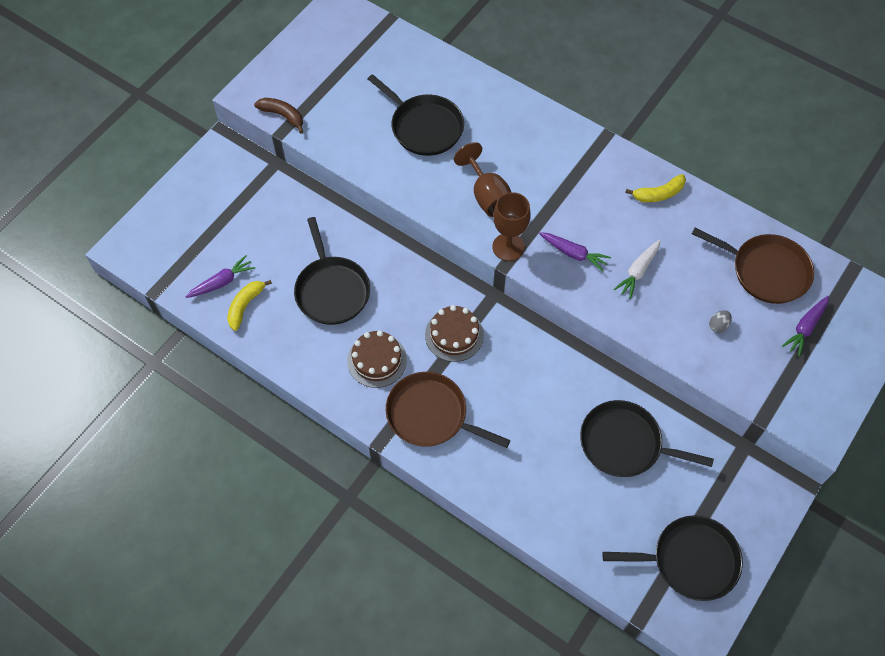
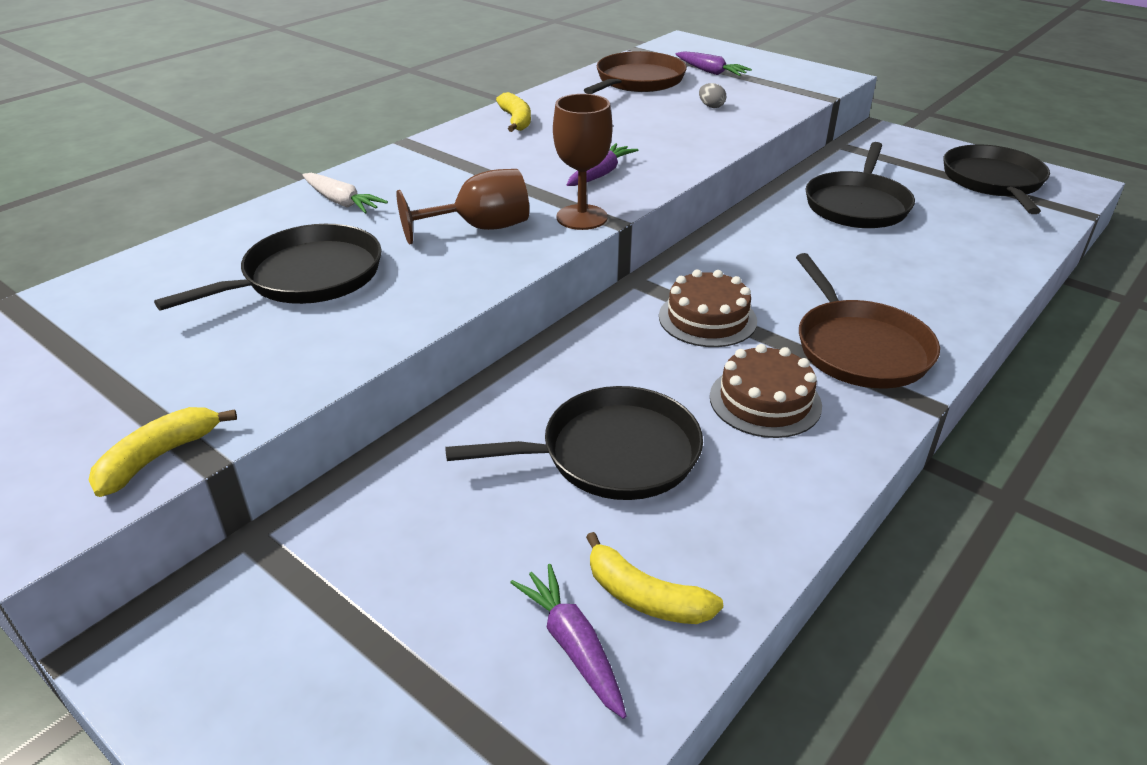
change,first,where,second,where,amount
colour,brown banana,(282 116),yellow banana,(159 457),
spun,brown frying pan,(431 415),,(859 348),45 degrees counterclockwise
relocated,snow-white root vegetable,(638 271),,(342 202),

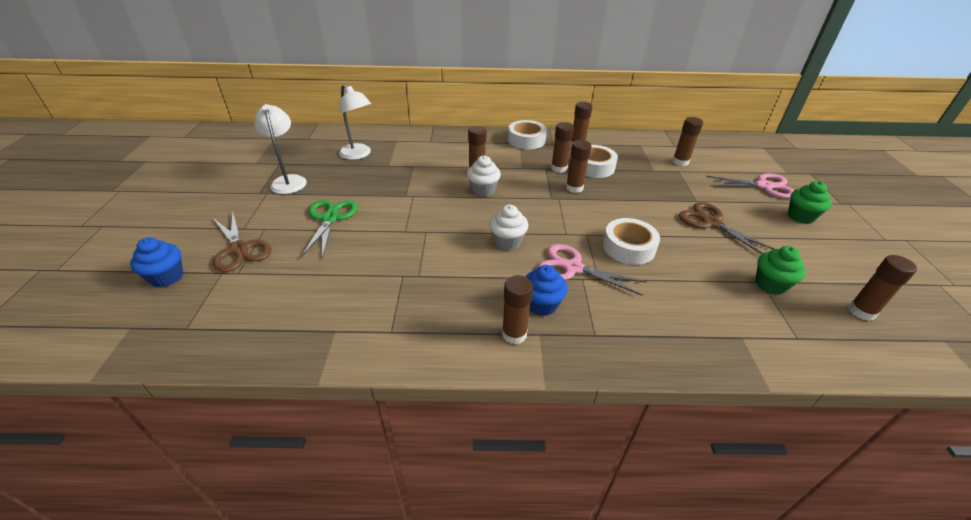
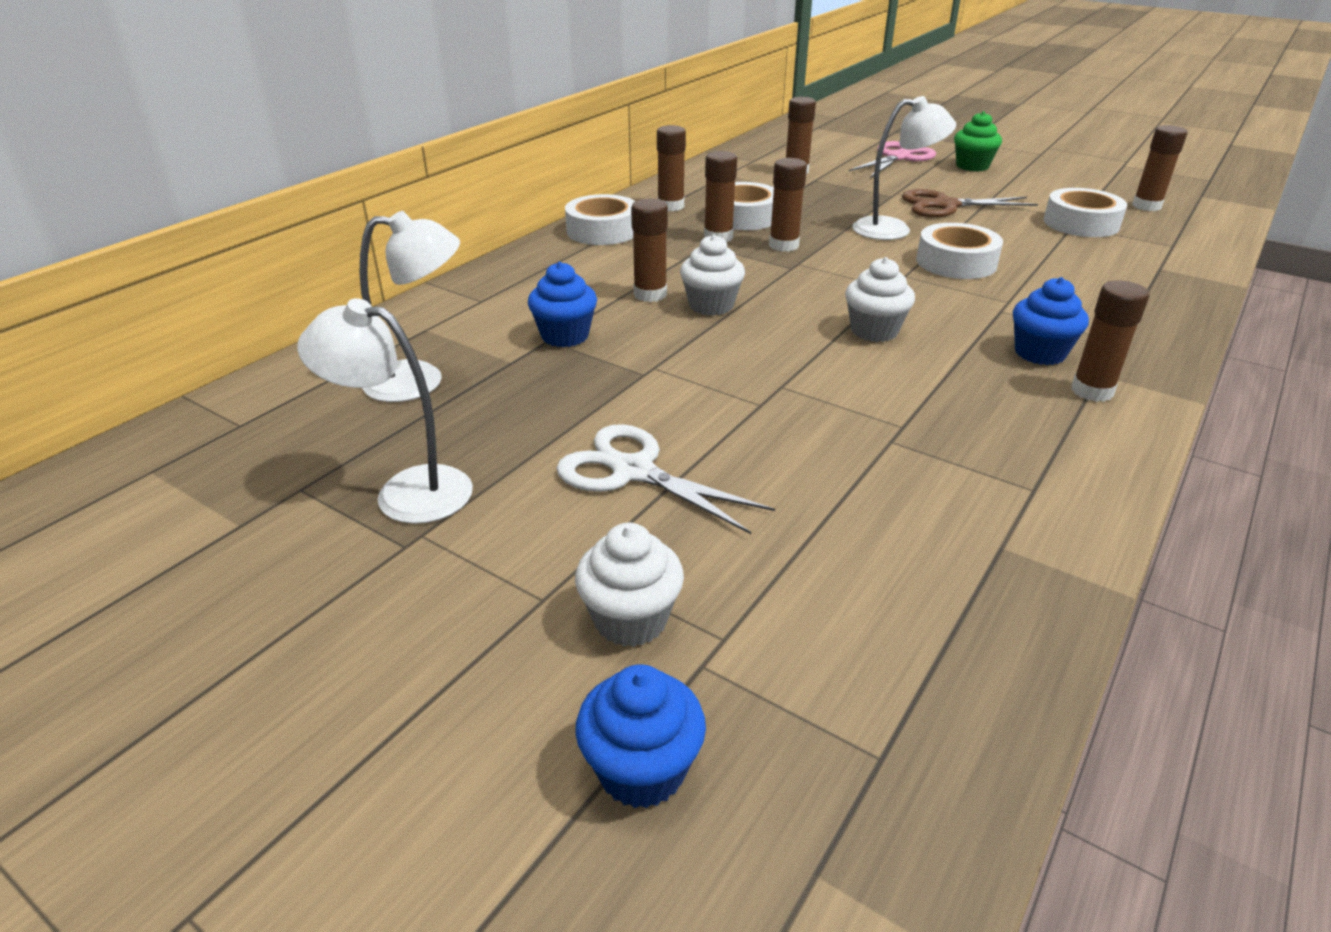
change,first,where,second,where,amount
exchanged,brown scissors,(239 249),snow-white fairy cake,(630 620),
colour,green scissors,(330 218),snow-white scissors,(633 471),
missing,rosy scissors,(573 268),,,
exchanged,green fairy cake,(770 284),snow-white tape,(1081 223),
appeared,,,royal blue fairy cake,(565 336),
appeared,,,snow-white lamp,(893 229),

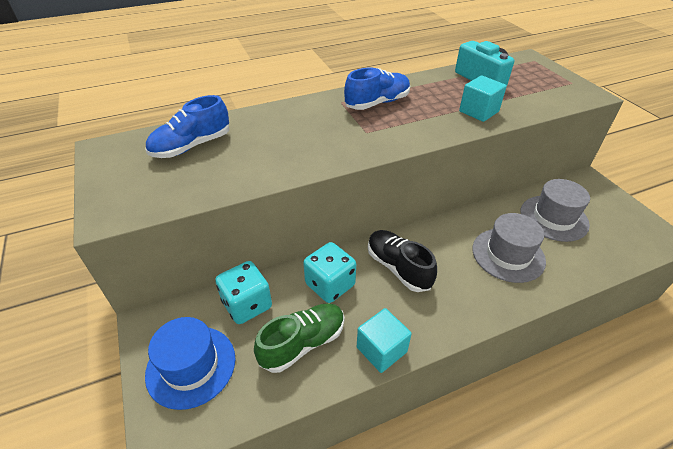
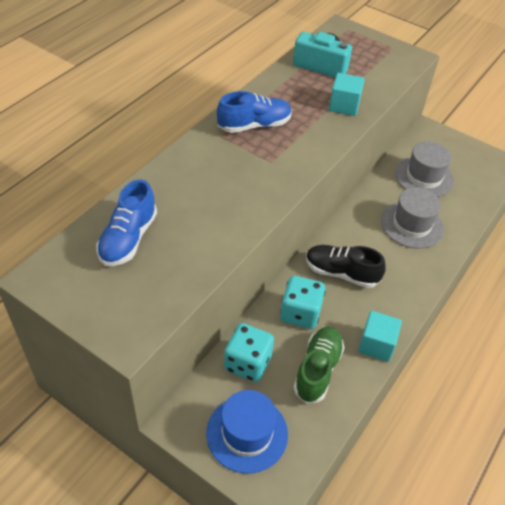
change,first,where,second,where,amount
spun,royal blue sneaker,(377 103),,(254 125),45 degrees clockwise

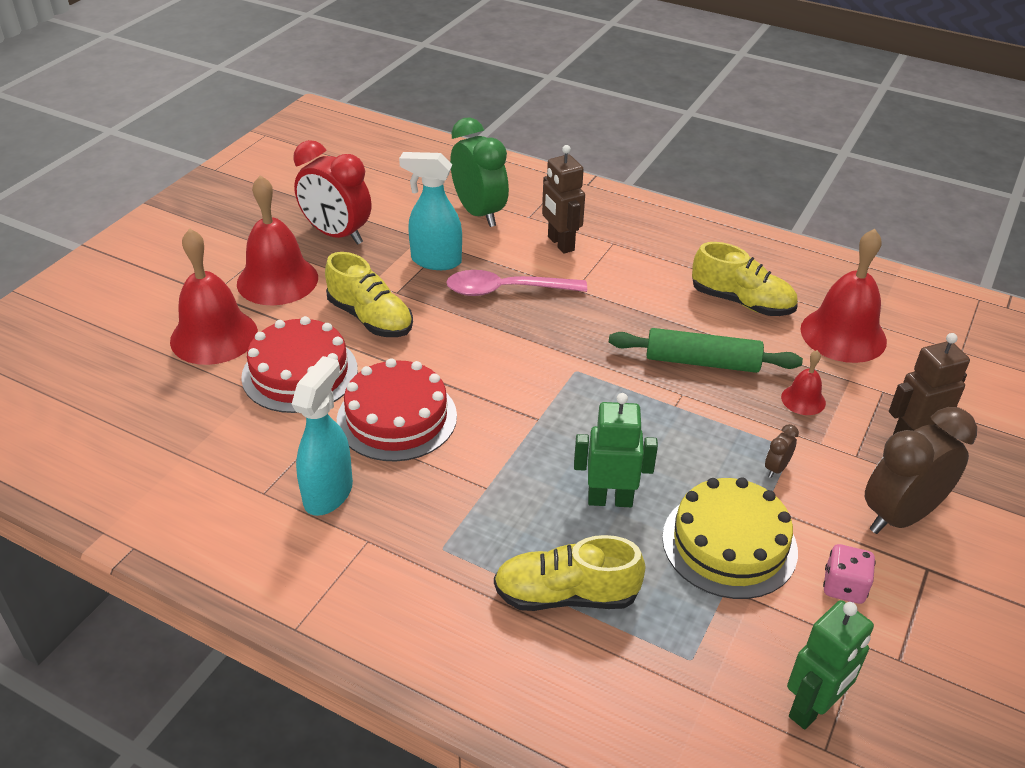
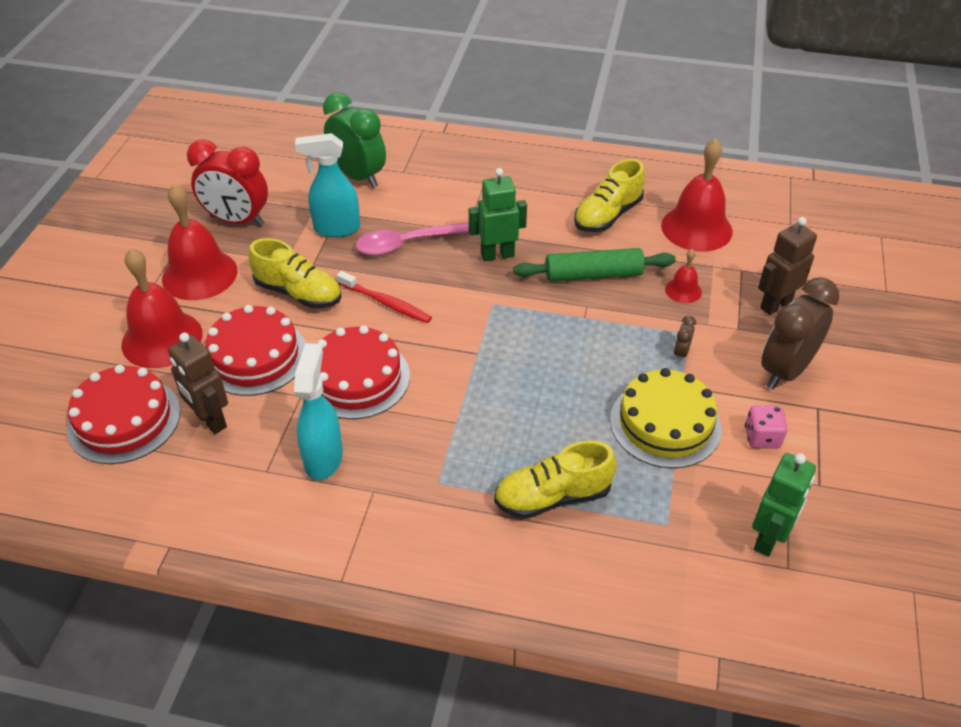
change,first,where,second,where,amount
relocated,brown robot,(560 244),,(210 420),
relocated,green robot,(610 499),,(497 255),
spun,yellow sneaker,(741 302),,(607 215),120 degrees clockwise
appeared,,,red cake,(124 420),
appeared,,,red dental brush,(386 303),

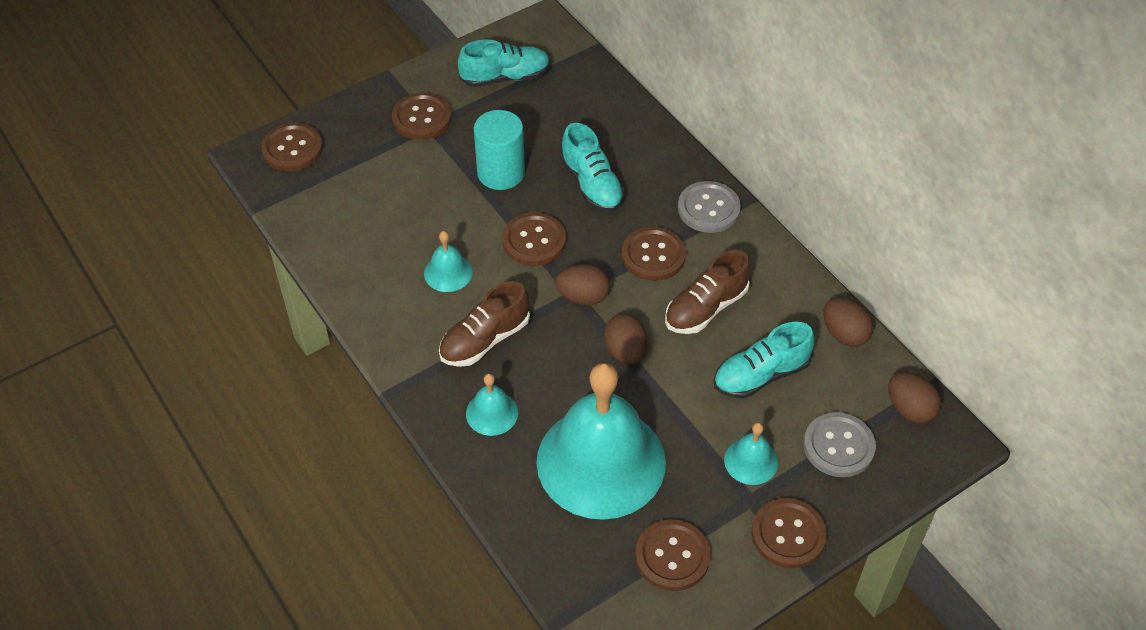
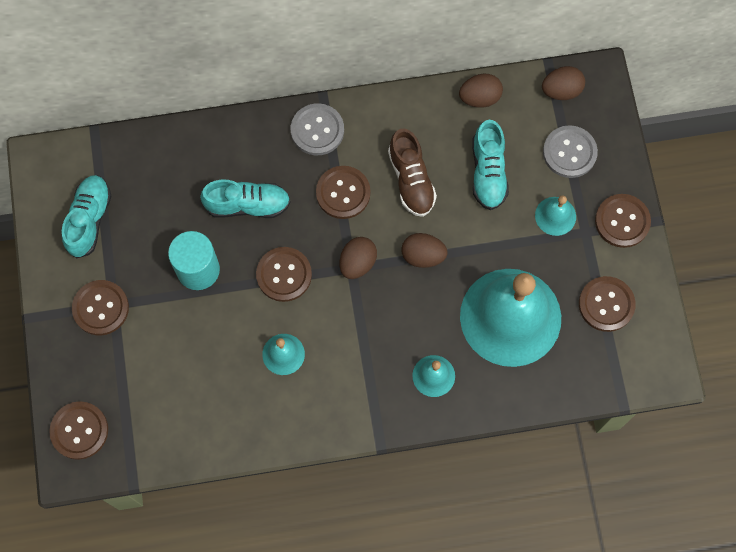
change,first,where,second,where,amount
missing,brown sneaker,(485 340),,,

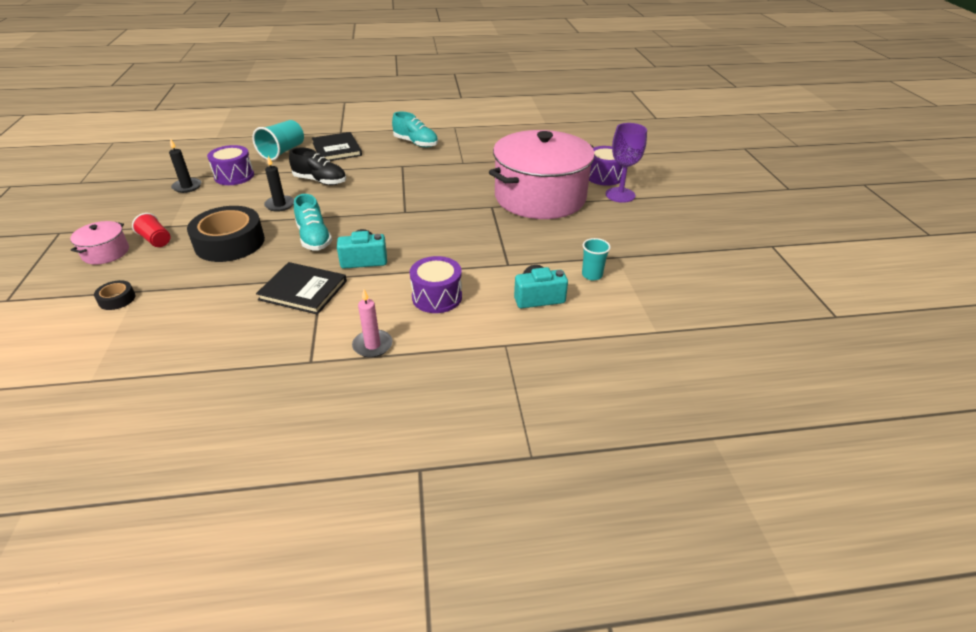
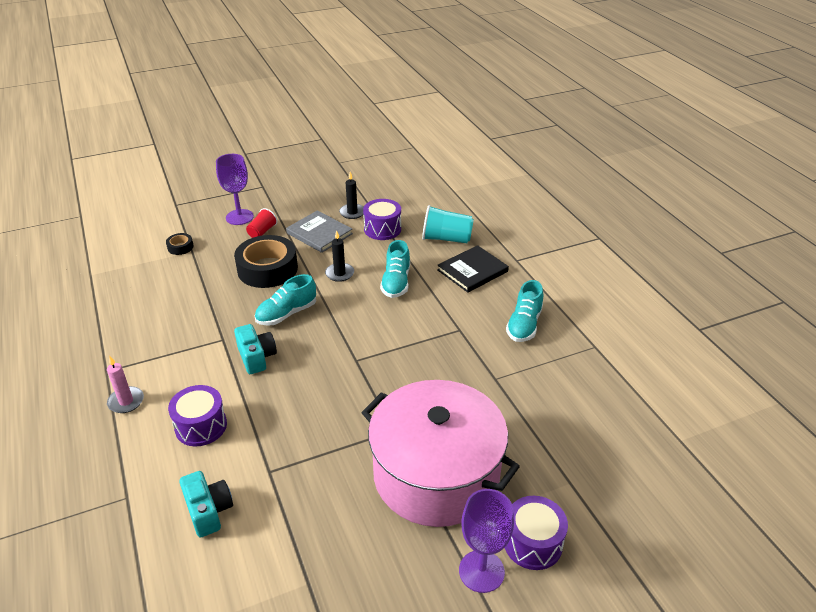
change,first,where,second,where,amount
exchanged,rosy cooking pot,(106 252),purple chalice,(239 217),
missing,ebony book,(303 290),,,
colour,ebony sneaker,(320 181),turquoise sneaker,(396 282),
missing,turquoise cup,(592 275),,,
appeared,,,gray book,(319 233),

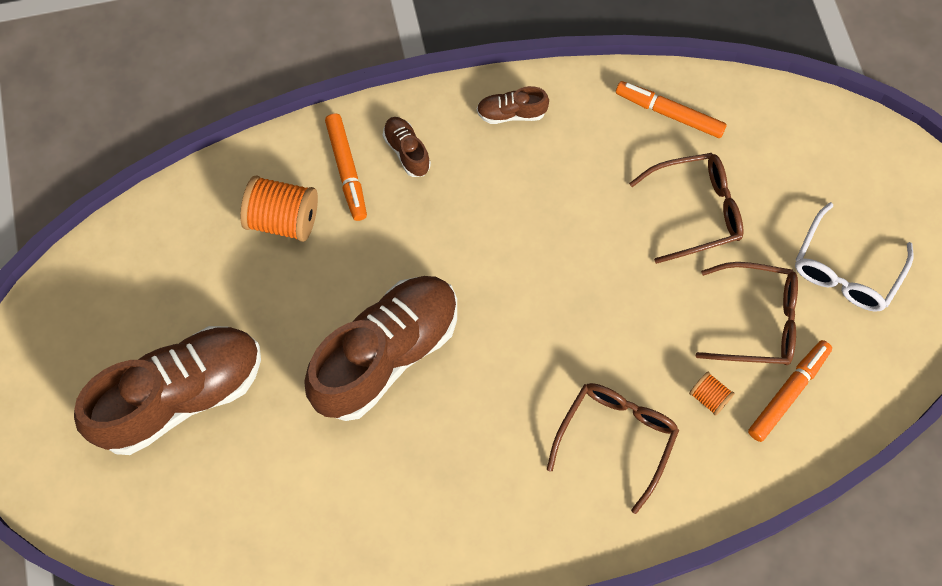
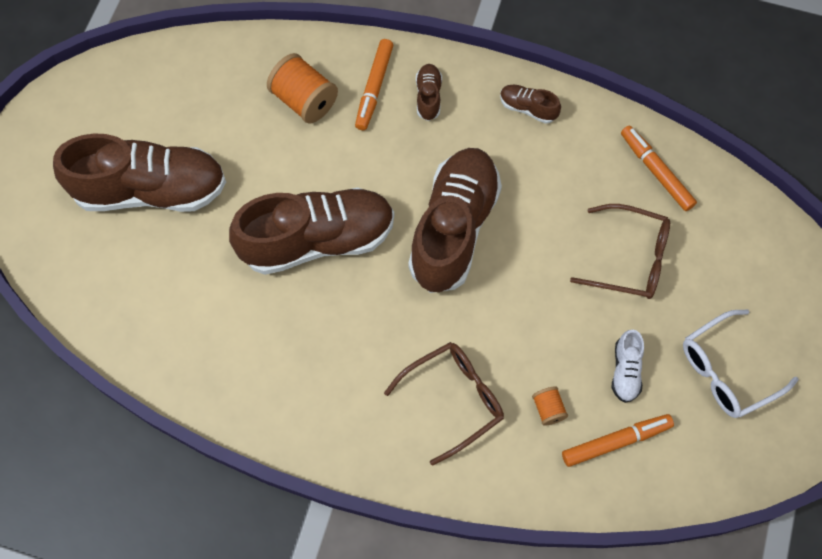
change,first,where,second,where,amount
exchanged,brown spectacles,(756 321),snow-white sneaker,(625 371),
appeared,,,brown sneaker,(454 229),

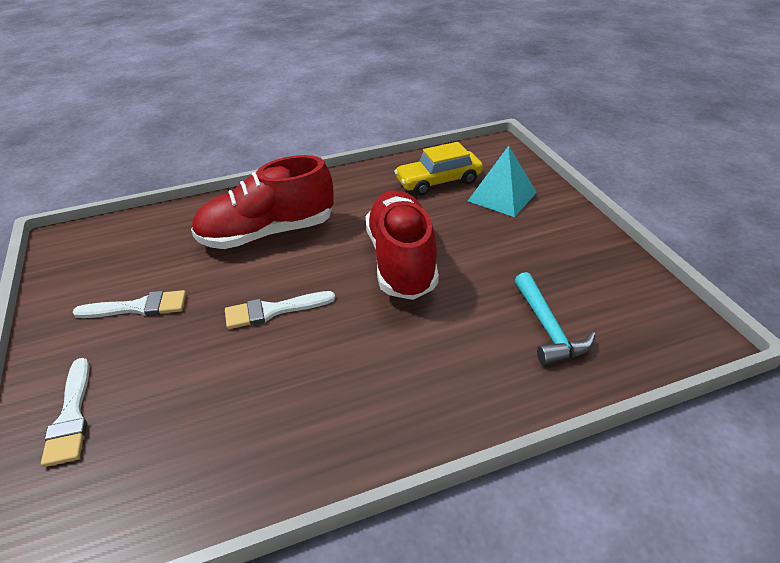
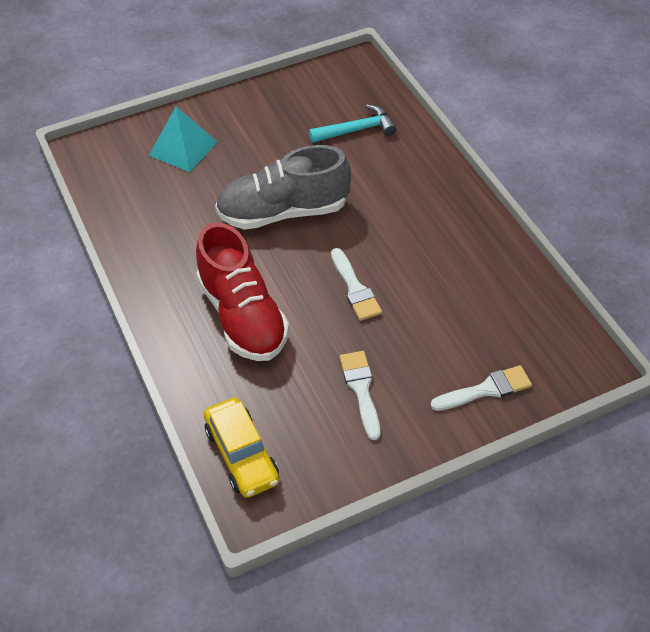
change,first,where,second,where,amount
colour,red sneaker,(401 261),gray sneaker,(283 212),
relocated,yellow automobile,(438 181),,(242 455),

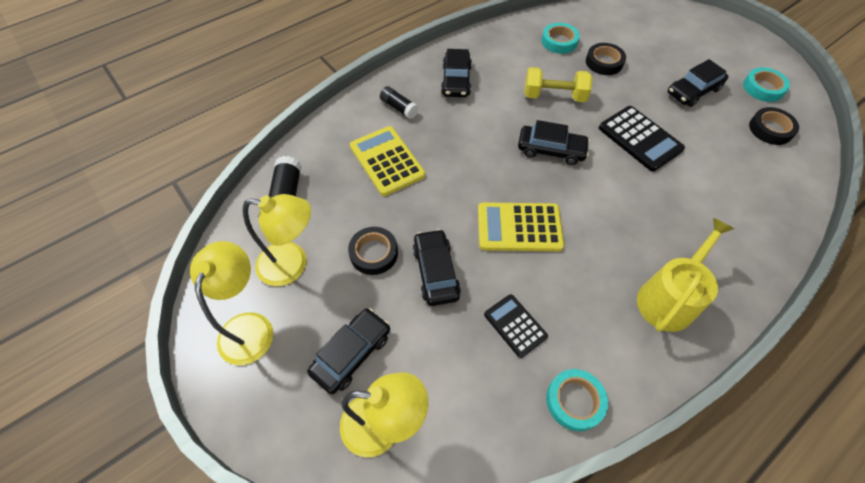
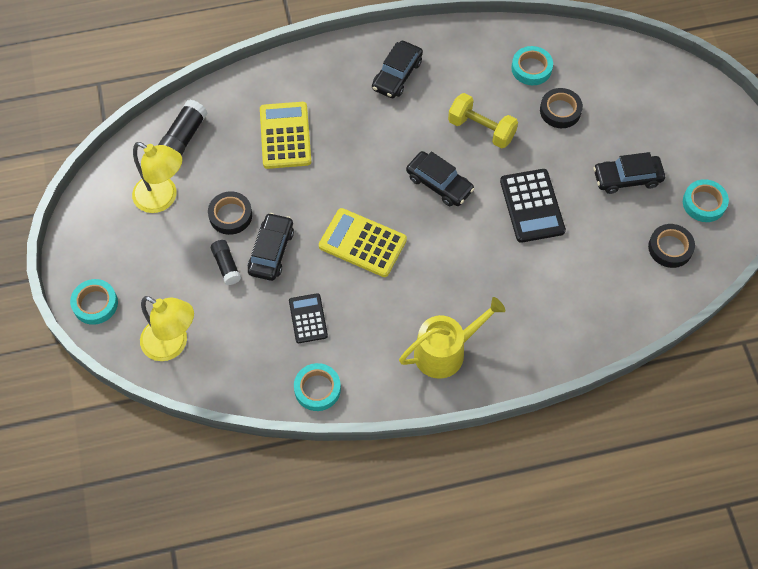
change,first,where,second,where,amount
missing,yellow lamp,(249 326),,,
missing,ebony automobile,(352 353),,,
relocated,ebony glue,(399 108),,(226 266),
appeared,,,turquoise tape,(95 304),

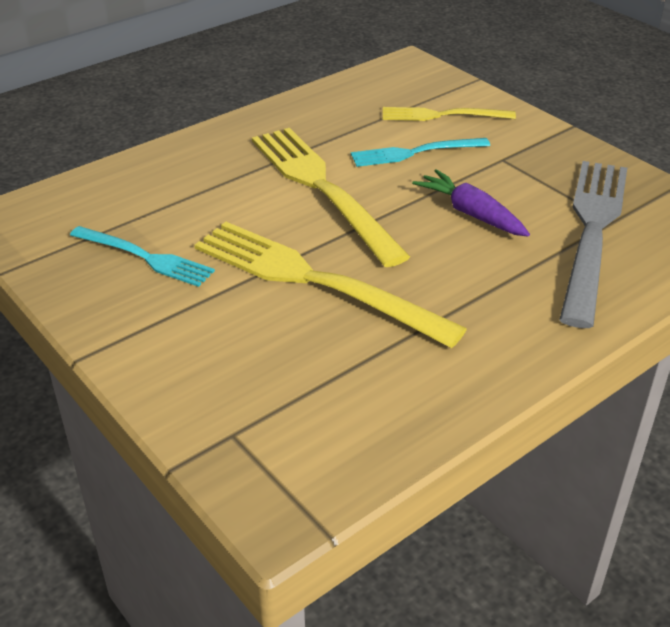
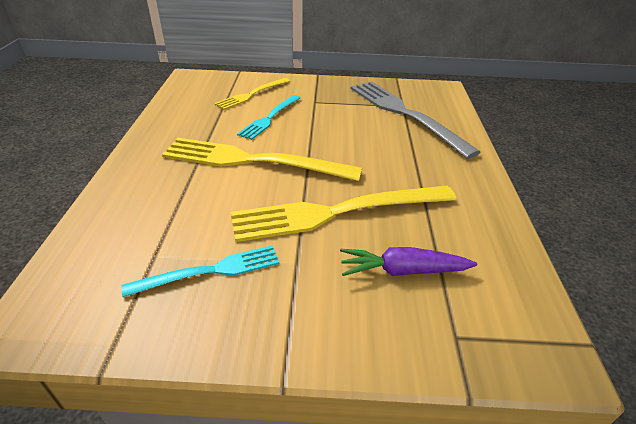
change,first,where,second,where,amount
relocated,purple root vegetable,(470 213),,(402 271),

